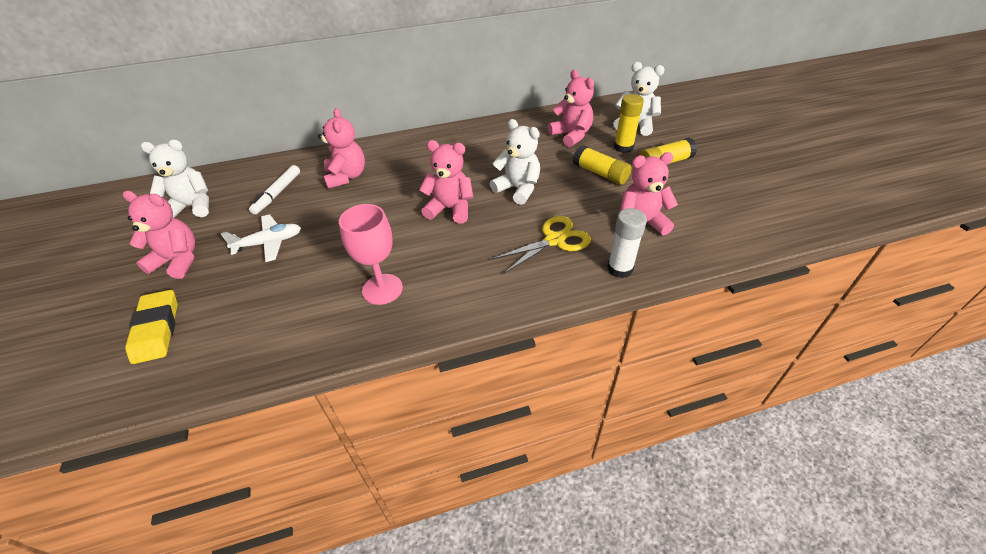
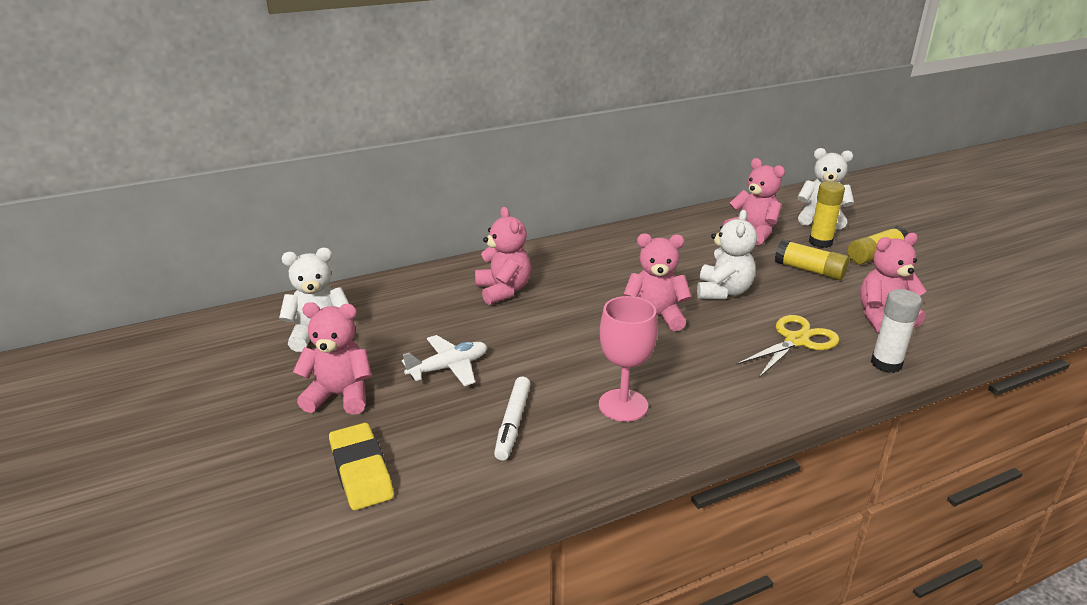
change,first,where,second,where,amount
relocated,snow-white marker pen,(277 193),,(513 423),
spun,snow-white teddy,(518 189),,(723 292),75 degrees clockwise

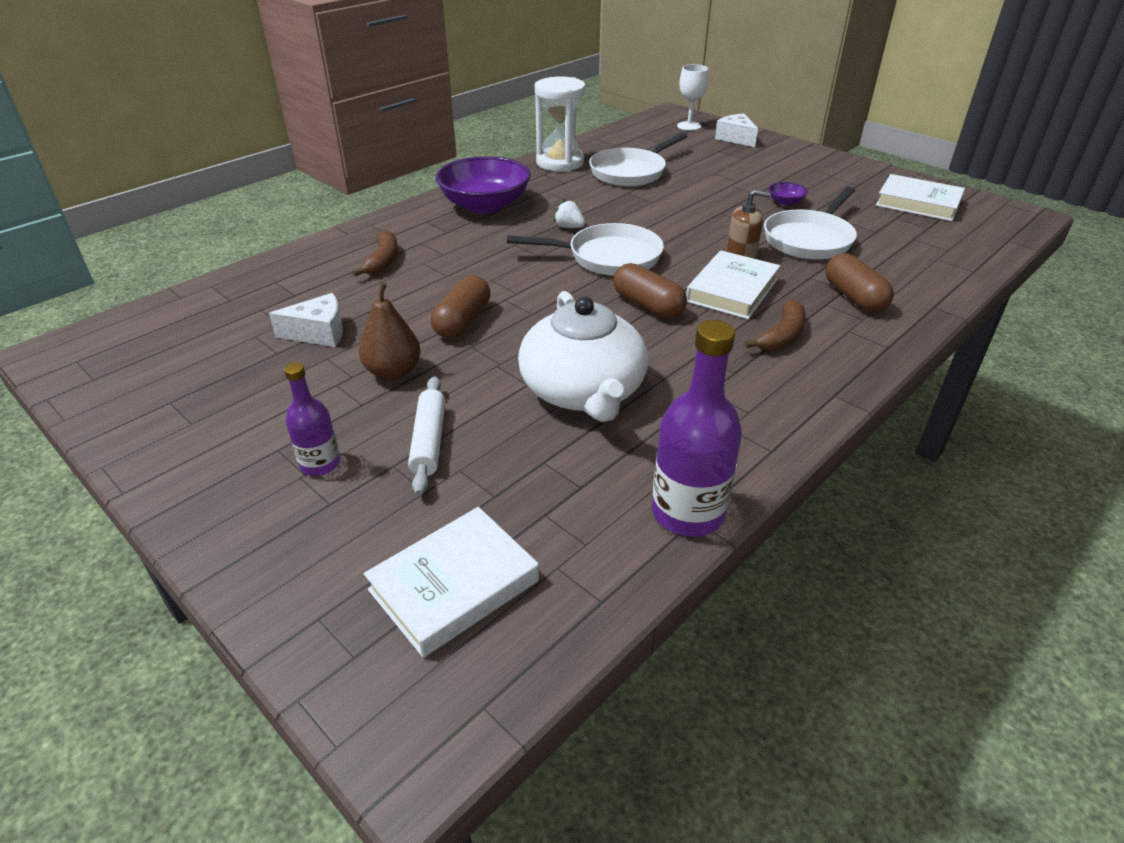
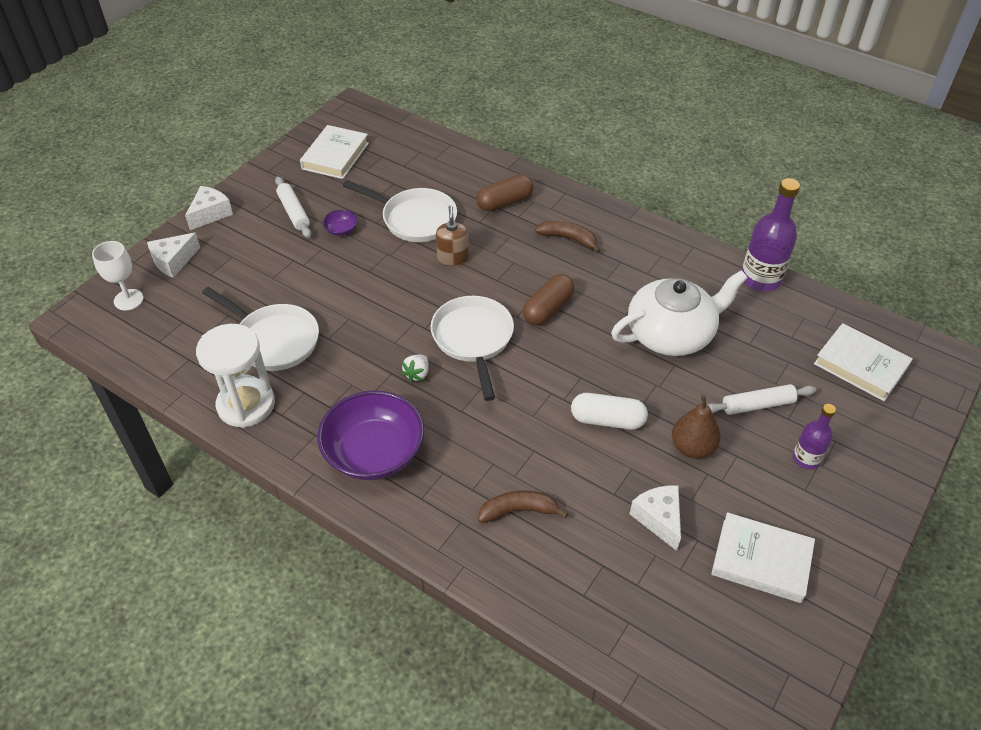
change,first,where,second,where,amount
colour,brown pill,(462 321),snow-white pill,(607 420),
relocated,snow-white book,(732 290),,(761 561),
appeared,,,snow-white cheese wedge,(210 214),
appeared,,,snow-white dough roller,(294 212),

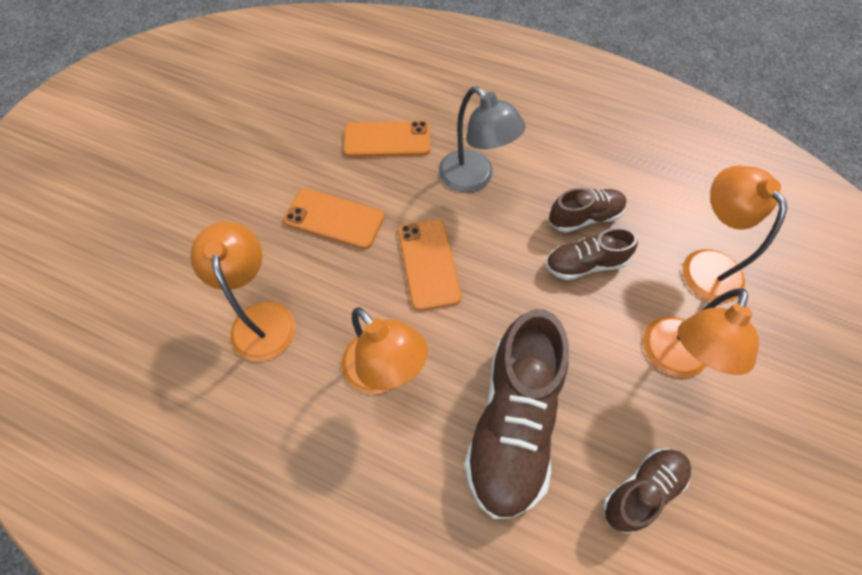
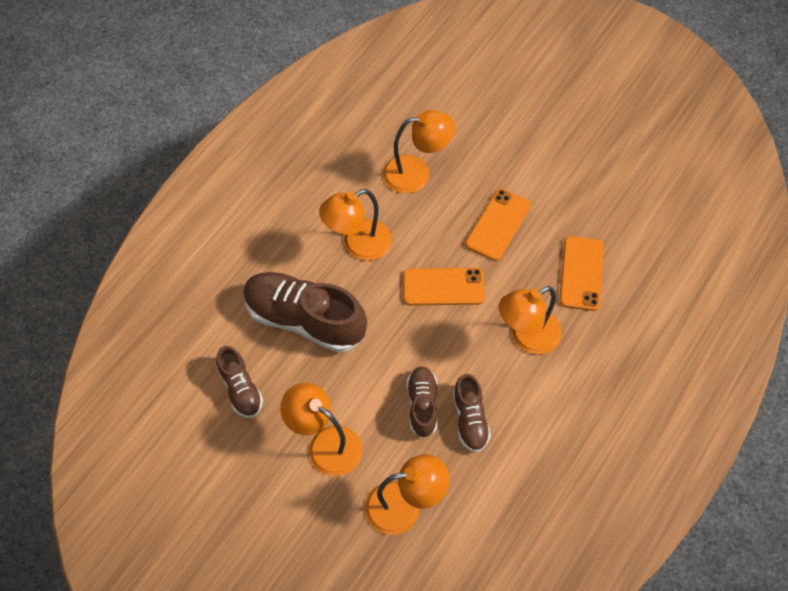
change,first,where,second,where,amount
colour,gray lamp,(474 178),bright orange lamp,(526 337),

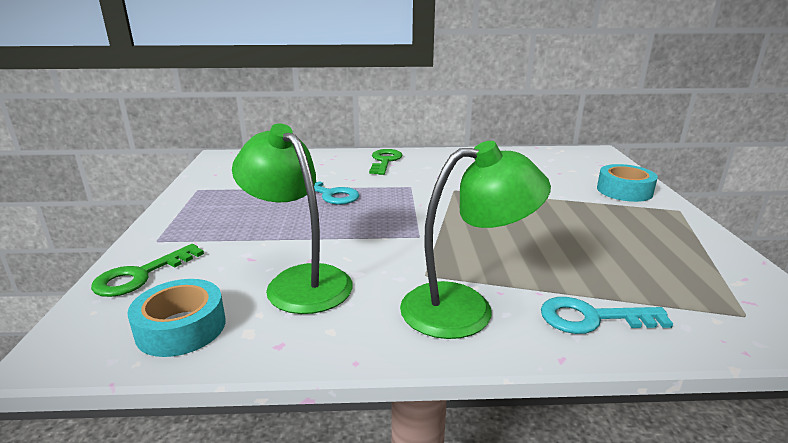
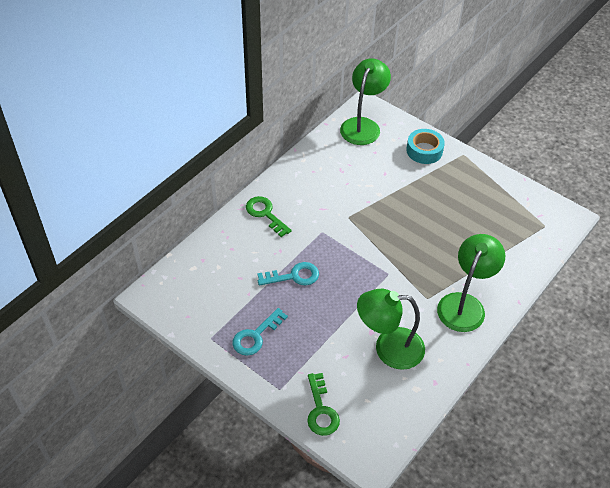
change,first,where,second,where,amount
missing,turquoise tape,(181 328),,,
relocated,turquoise key,(592 318),,(256 336),
appeared,,,green lamp,(363 125),

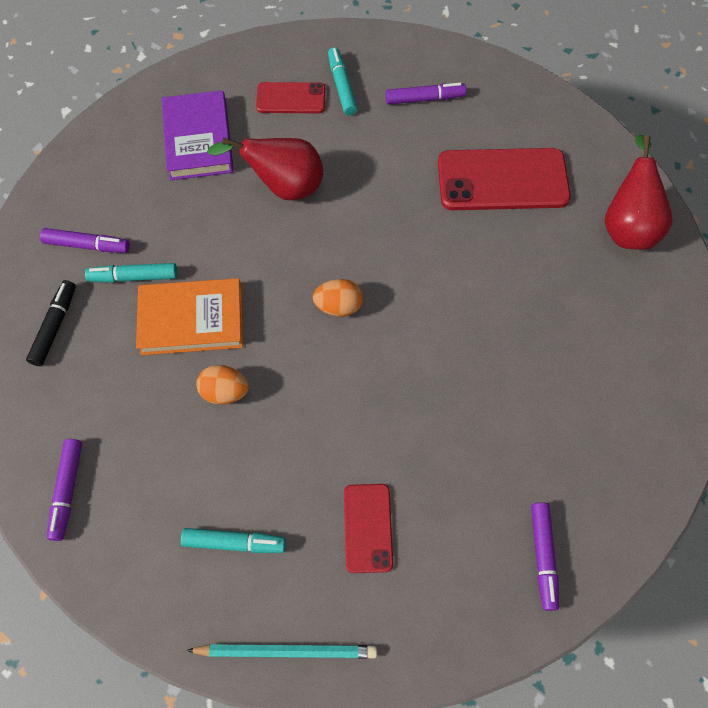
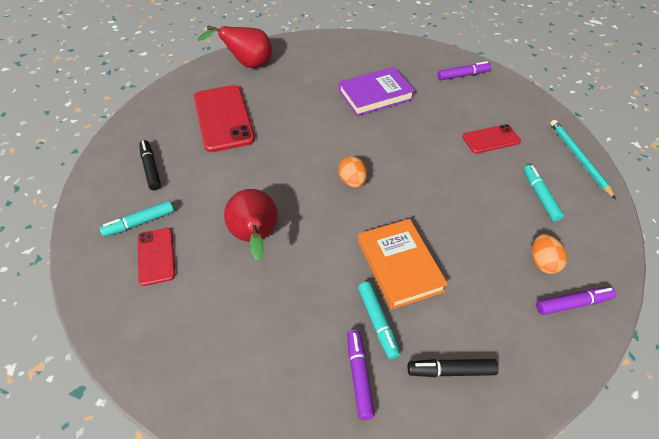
change,first,where,second,where,amount
relocated,purple book,(198 140),,(375 95),
relocated,bright orange toy egg,(225 391),,(543 262),
colour,purple marker pen,(424 98),ebony marker pen,(151 168),

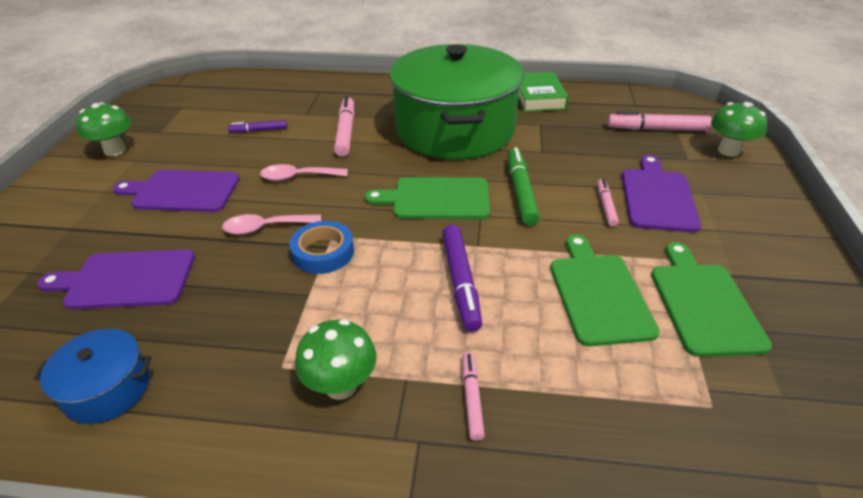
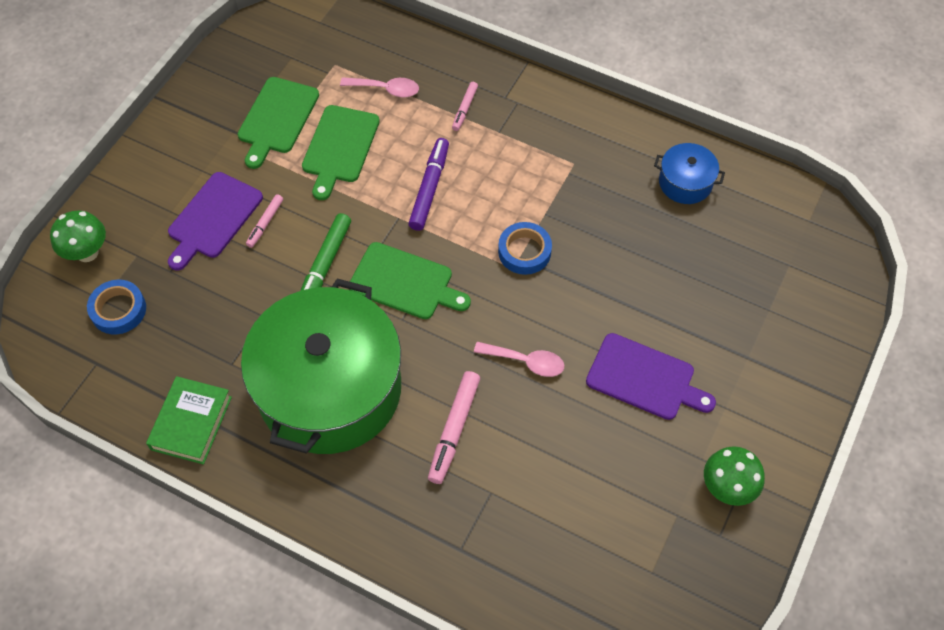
change,first,where,second,where,amount
missing,purple bread board,(126 280),,,
relocated,rosy teaspoon,(266 227),,(386 89),
missing,purple marker pen,(259 130),,,
missing,green fungus,(341 385),,,
exchanged,rosy marker pen,(657 129),royal blue tape,(118 310),

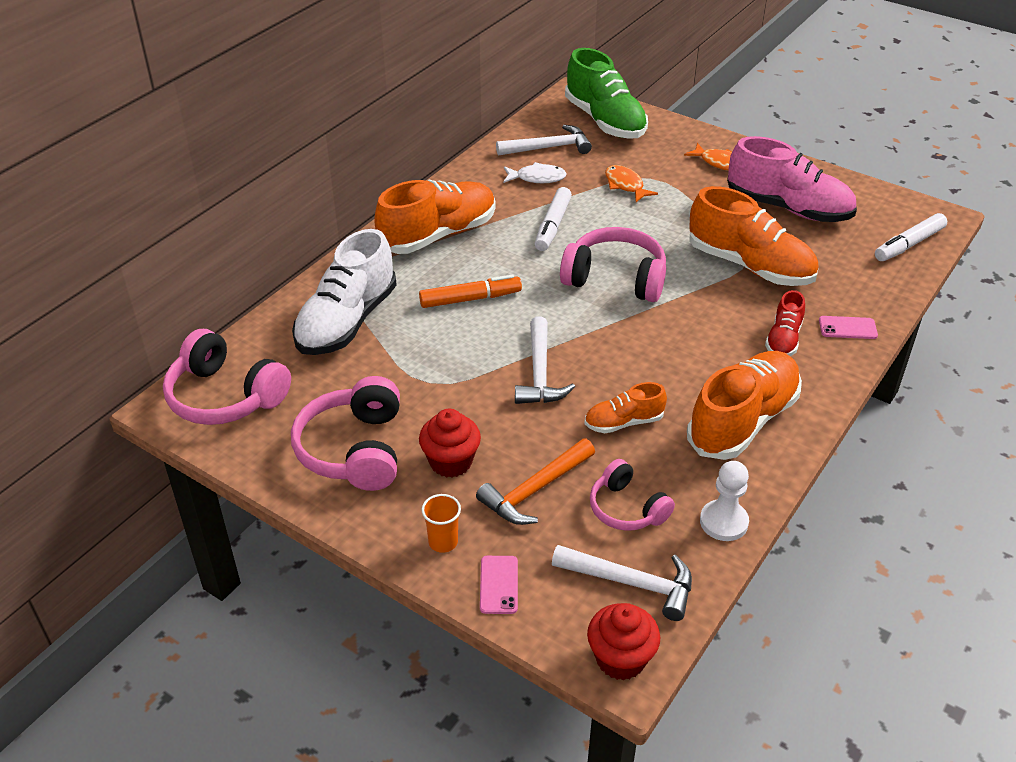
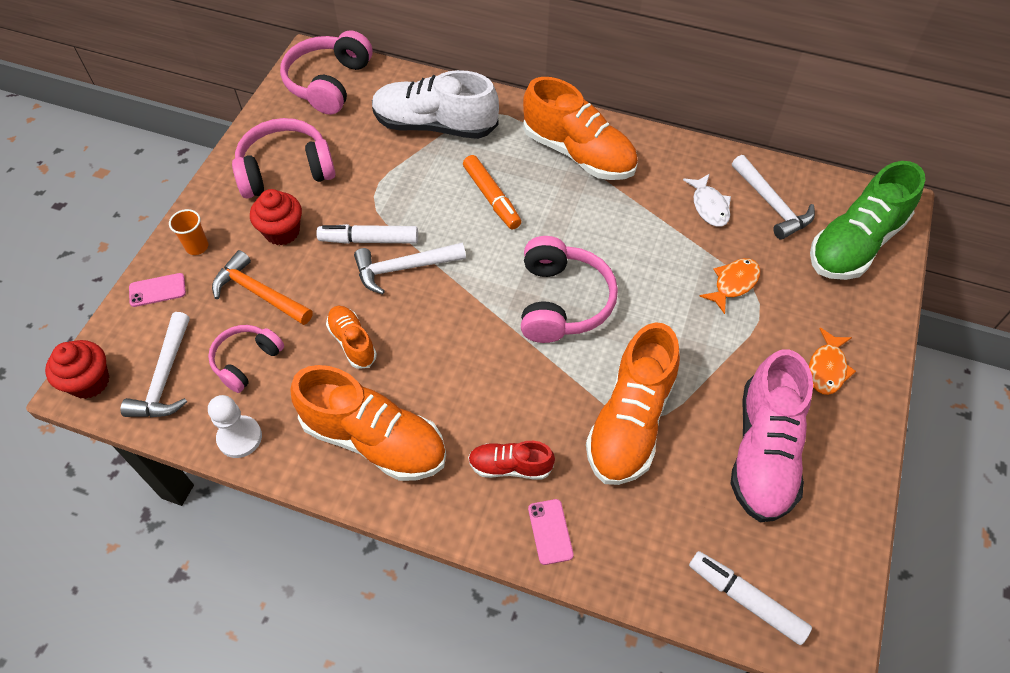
change,first,where,second,where,amount
relocated,snow-white marker pen,(553 225),,(369 240),

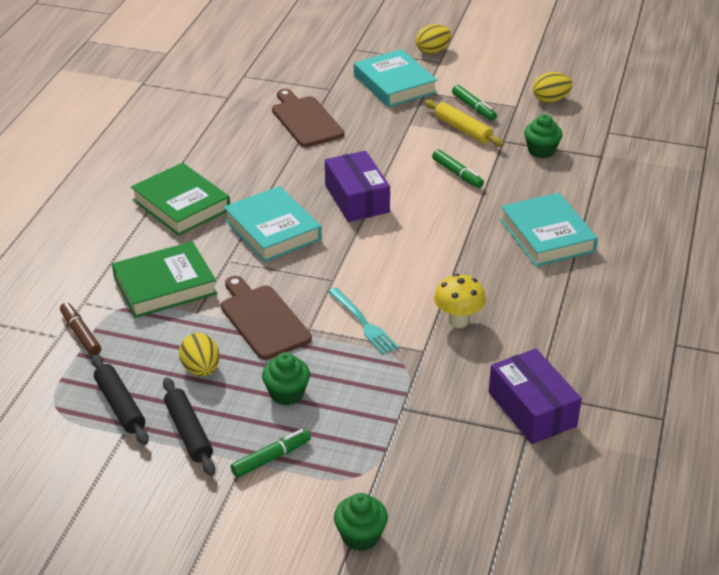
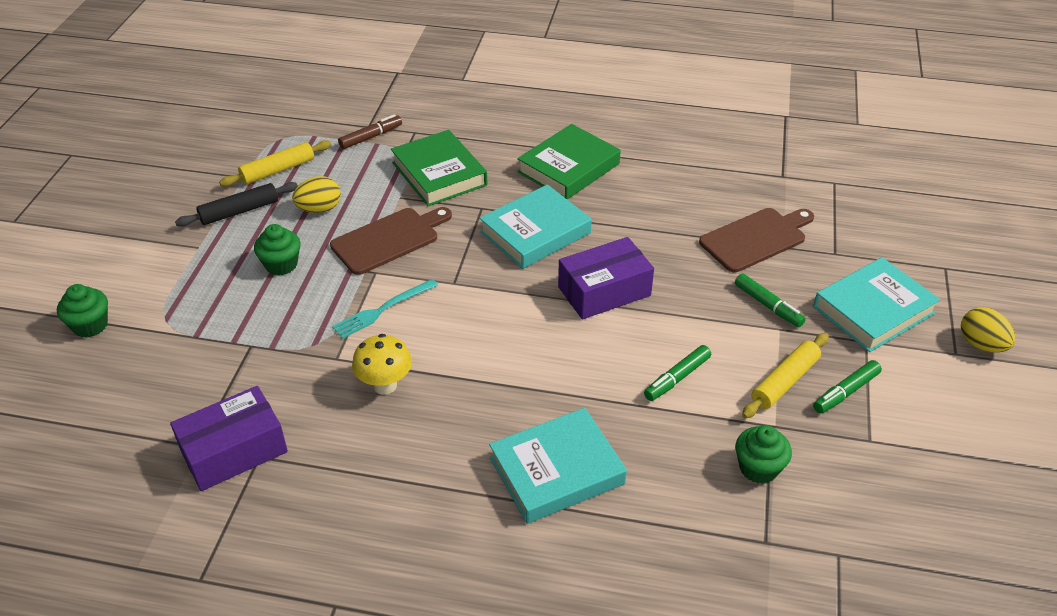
change,first,where,second,where,amount
colour,ebony dough roller,(120 405),yellow dough roller,(278 170),
relocated,green marker pen,(271 458),,(768 305),
missing,yellow toy egg,(550 100),,,

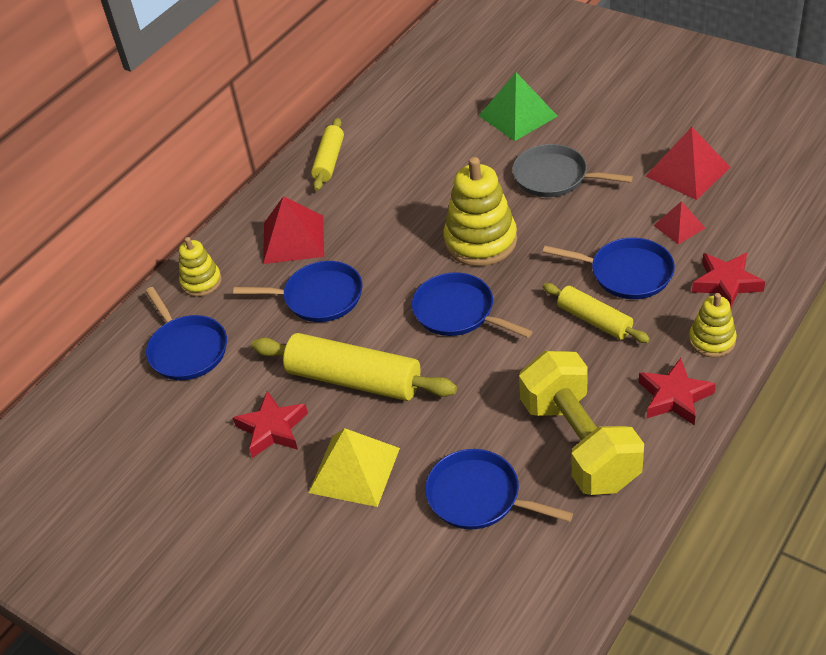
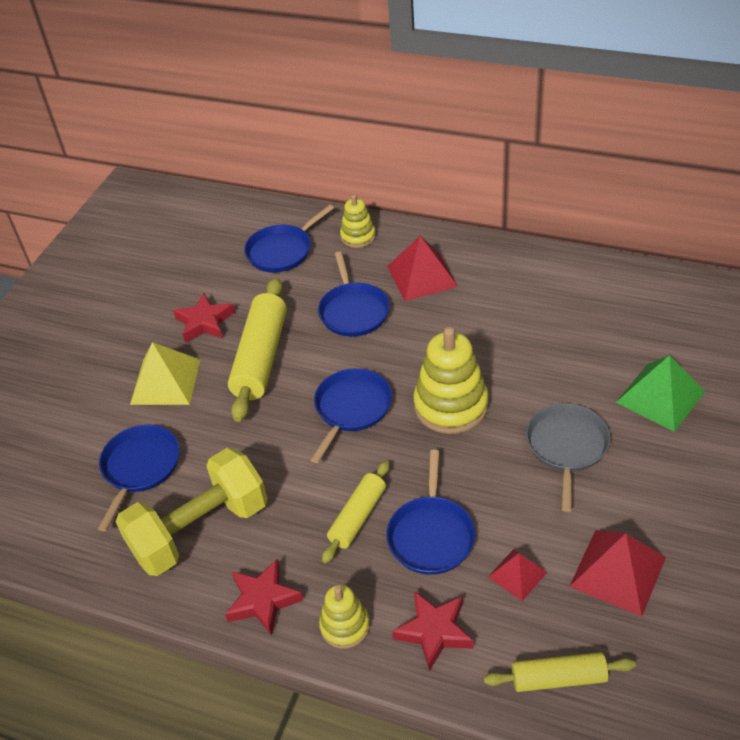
change,first,where,second,where,amount
relocated,yellow dough roller,(329 161),,(558 678),

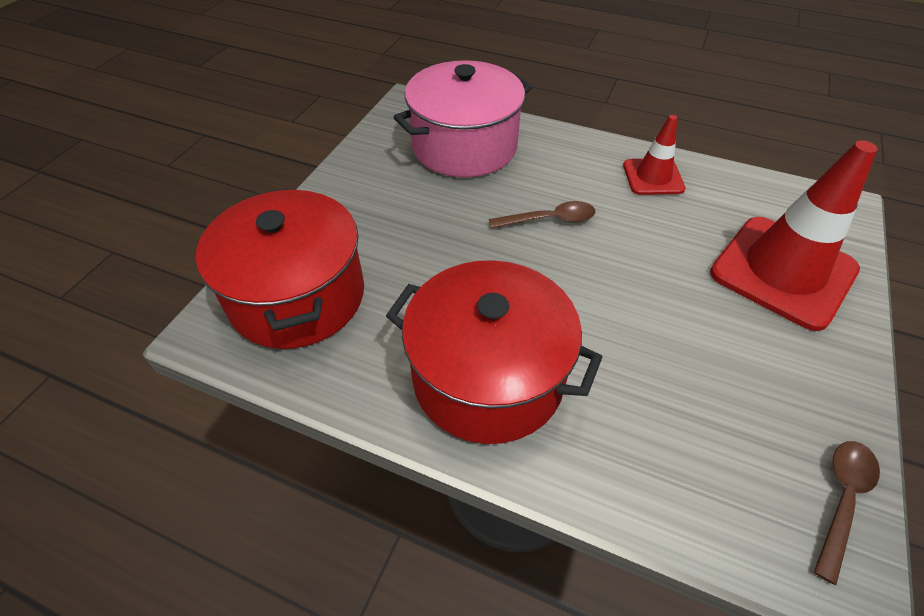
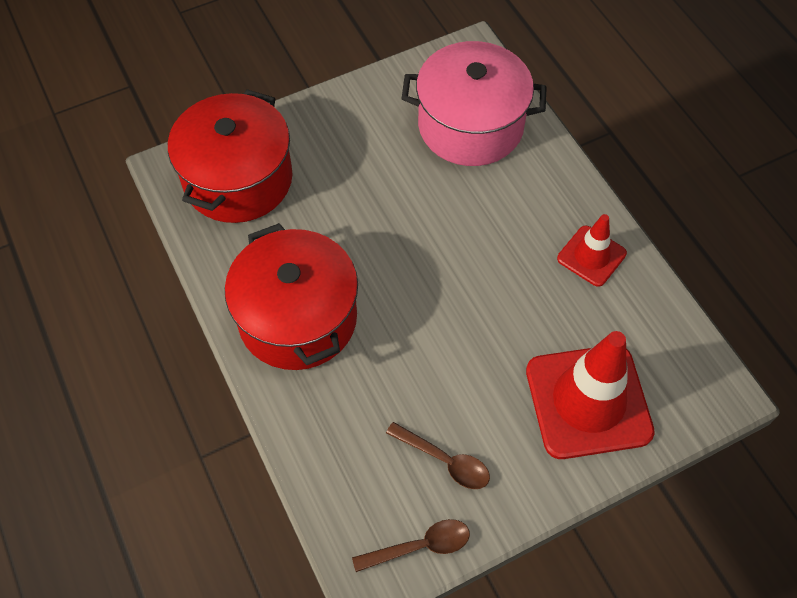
change,first,where,second,where,amount
relocated,brown teaspoon,(549 220),,(445 461),

